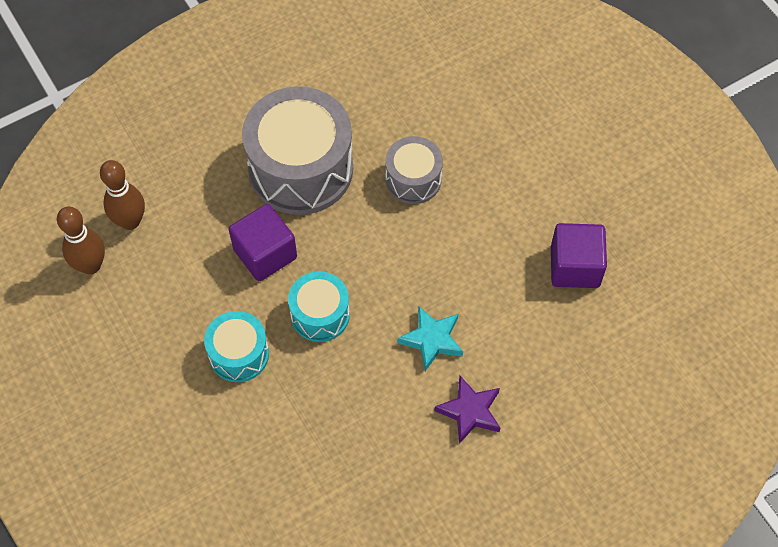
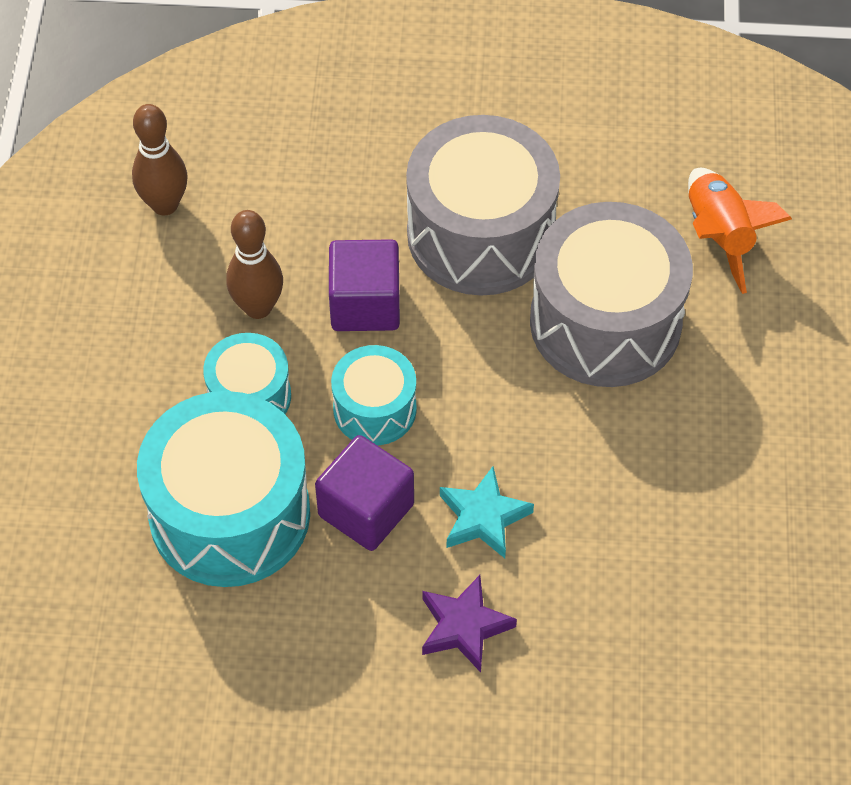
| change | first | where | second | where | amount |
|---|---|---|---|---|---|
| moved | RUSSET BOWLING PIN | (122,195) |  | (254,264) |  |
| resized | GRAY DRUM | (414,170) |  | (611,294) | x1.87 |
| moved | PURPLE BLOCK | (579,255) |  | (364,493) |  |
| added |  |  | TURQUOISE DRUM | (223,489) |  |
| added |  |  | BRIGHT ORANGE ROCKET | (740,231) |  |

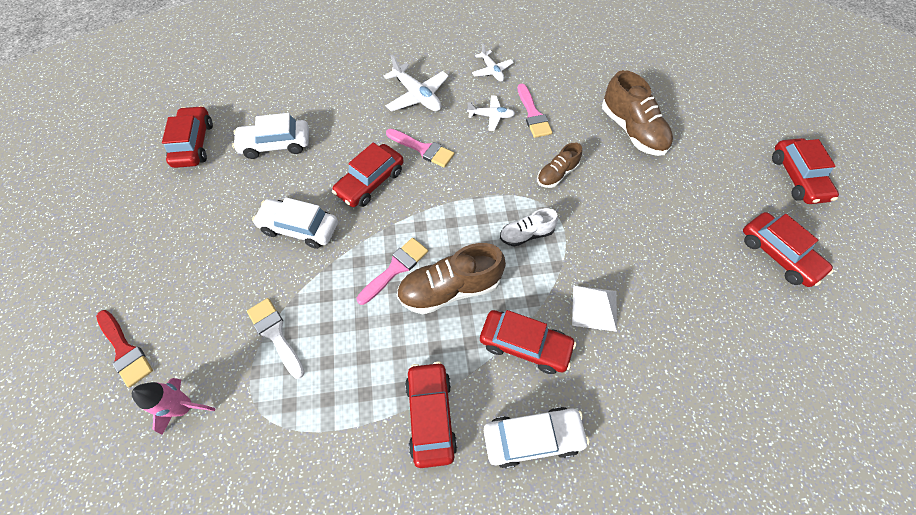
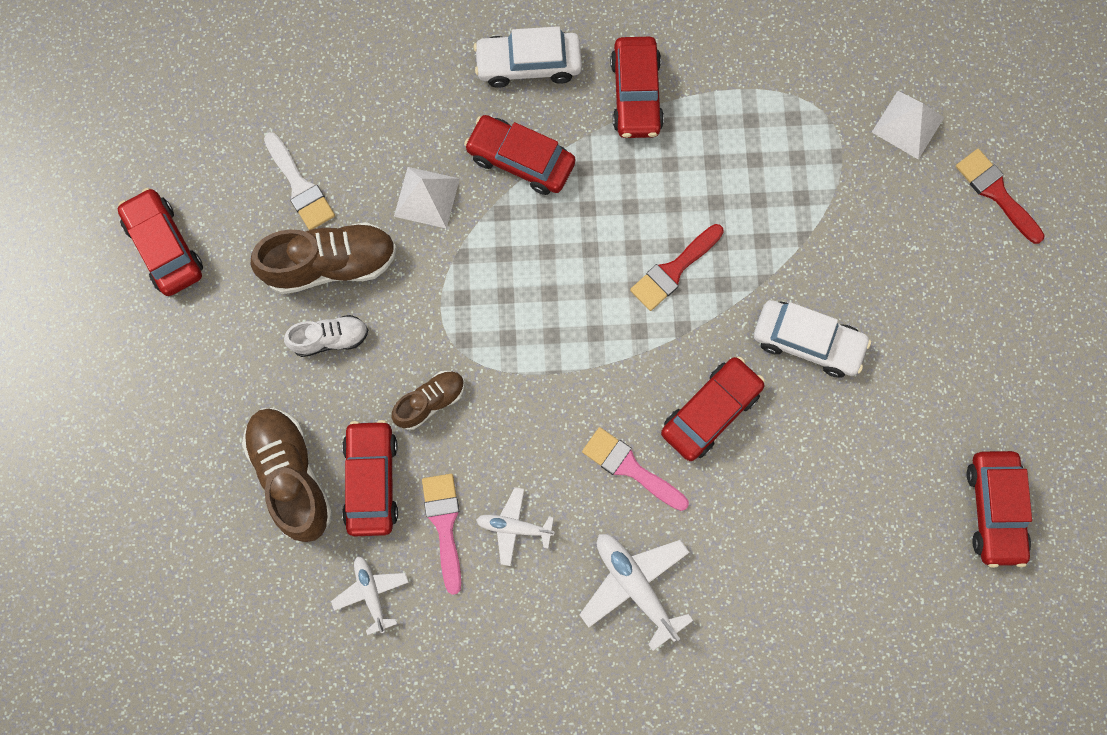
| change | first | where | second | where | amount |
|---|---|---|---|---|---|
| replaced | ROSE-PINK ROCKET | (174,406) | PURE WHITE SOLID PYRAMID | (908,125) |  |
| removed | PURE WHITE TOY CAR | (270,136) |  |  |  |
| moved | PURE WHITE PAINTBRUSH | (276,338) |  | (299,181) |  |
| recoloured | ROSE-PINK PAINTBRUSH | (392,271) | RED PAINTBRUSH | (677,267) |  |
| moved | RUSSET SHOE | (451,278) |  | (324,258) |  |
| moved | PURE WHITE TOY PLANE | (493,62) |  | (369,595) |  |
| moved | PURE WHITE SHOE | (529,227) |  | (326,336) |  |
| moved | RED TOY CAR | (805,171) |  | (370,478) |  |

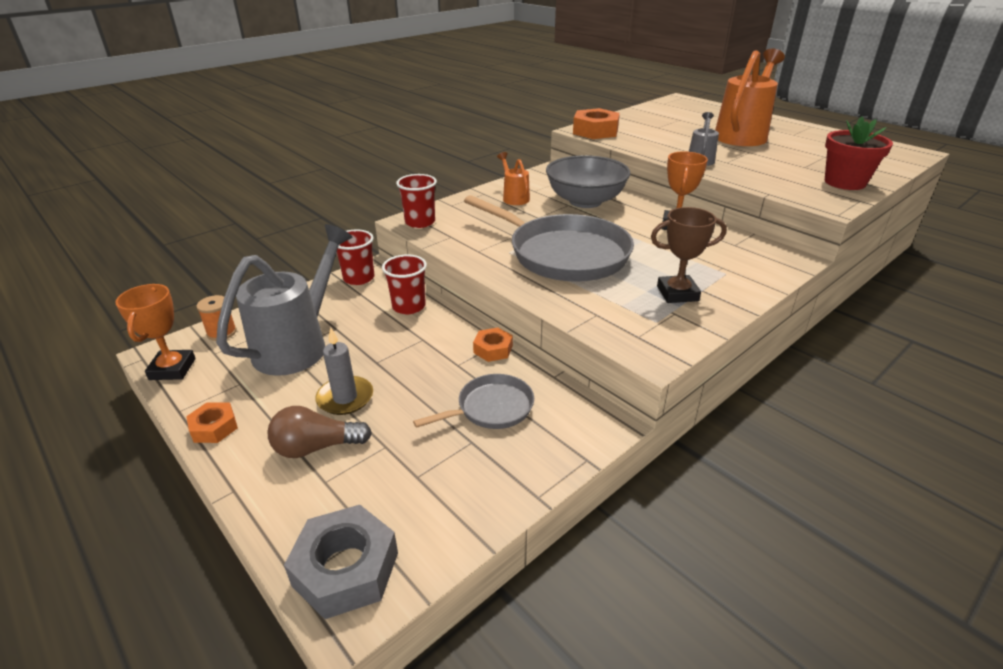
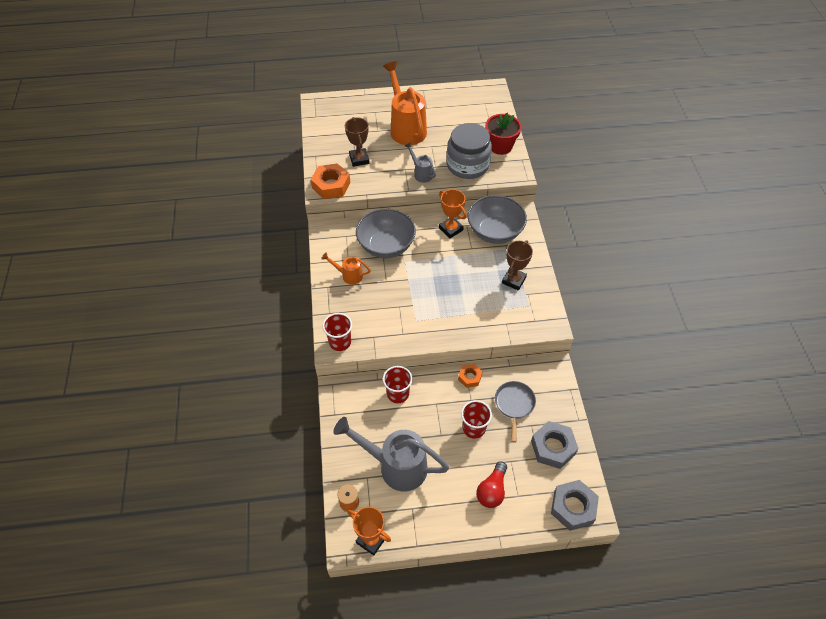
| change | first | where | second | where | amount |
|---|---|---|---|---|---|
| removed | BRIGHT ORANGE HEX NUT | (212,422) |  |  |  |
| turned | GRAY WATERING CAN | (284,300) |  | (391,454) | 45 degrees counterclockwise |
| recoloured | RUSSET BULB | (319,432) | RED BULB | (491,484) |  |
| removed | GRAY CANDLE | (344,371) |  |  |  |
| moved | RED CUP | (355,257) |  | (476,419) |  |
| removed | GRAY FRYING PAN | (549,238) |  |  |  |
| added |  |  | RUSSET AWARD CUP | (357,142) |  |
| added |  |  | GRAY JAM JAR | (469,151) |  |
| added |  |  | GRAY DEEP DISH | (497,219) |  |
| added |  |  | GRAY HEX NUT | (555,445) |  |

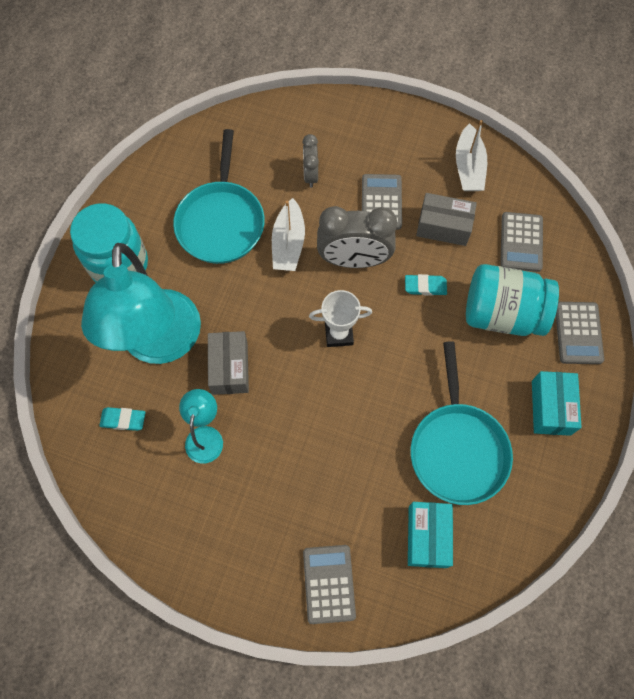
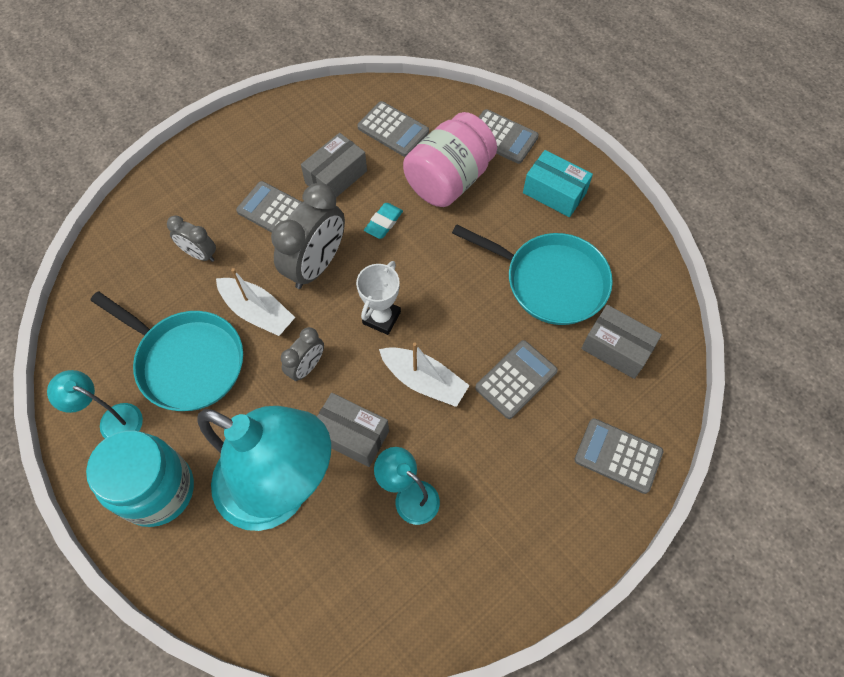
| change | first | where | second | where | amount |
|---|---|---|---|---|---|
| removed | TURQUOISE ERASER | (122,419) |  |  |  |
| recoloured | TURQUOISE PARCEL | (430,535) | GRAY PARCEL | (621,342) |  |
| moved | PURE WHITE SAILBOAT | (471,155) |  | (424,374) |  |
| recoloured | TURQUOISE JAM JAR | (512,300) | ROSE-PINK JAM JAR | (450,159) |  |
| added |  |  | TURQUOISE DESK LAMP | (95,404) |  |
| added |  |  | GRAY CLOCK | (302,354) |  |
| added |  |  | GRAY CALCULATOR | (516,379) |  |

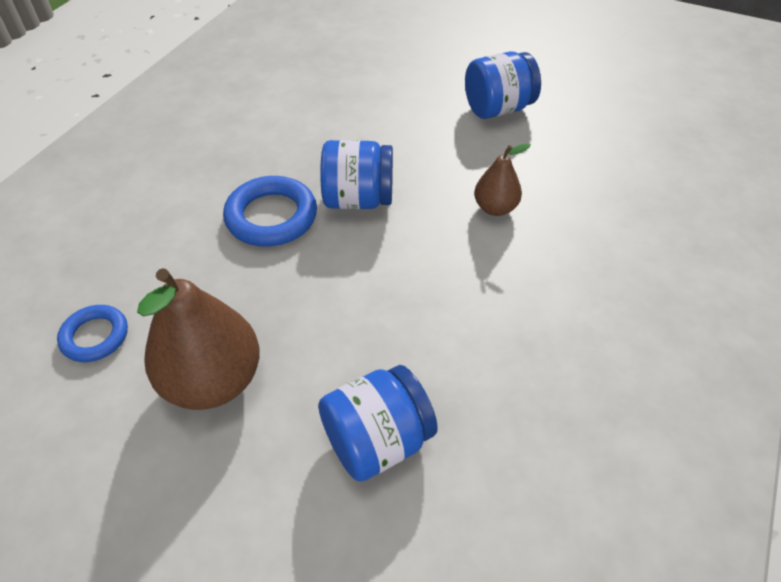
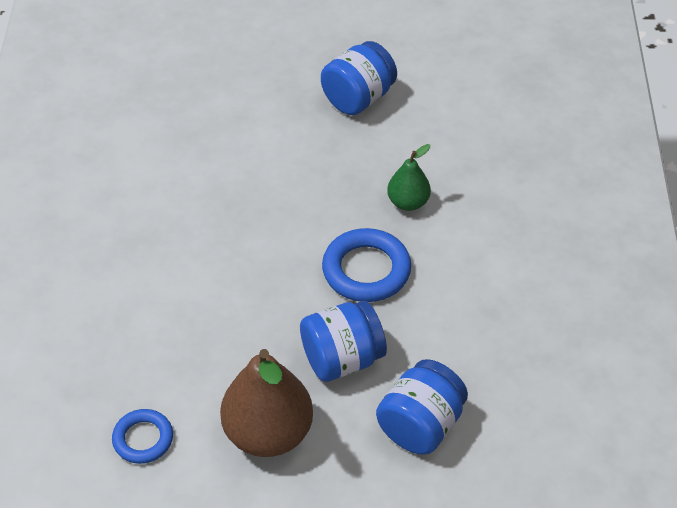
| change | first | where | second | where | amount |
|---|---|---|---|---|---|
| moved | COBALT HOOP | (270,211) |  | (366,265) |  |
| moved | COBALT JAM JAR | (356,174) |  | (343,341) |  |
| recoloured | RUSSET PEAR | (502,179) | LEAF-GREEN PEAR | (409,177) |  |

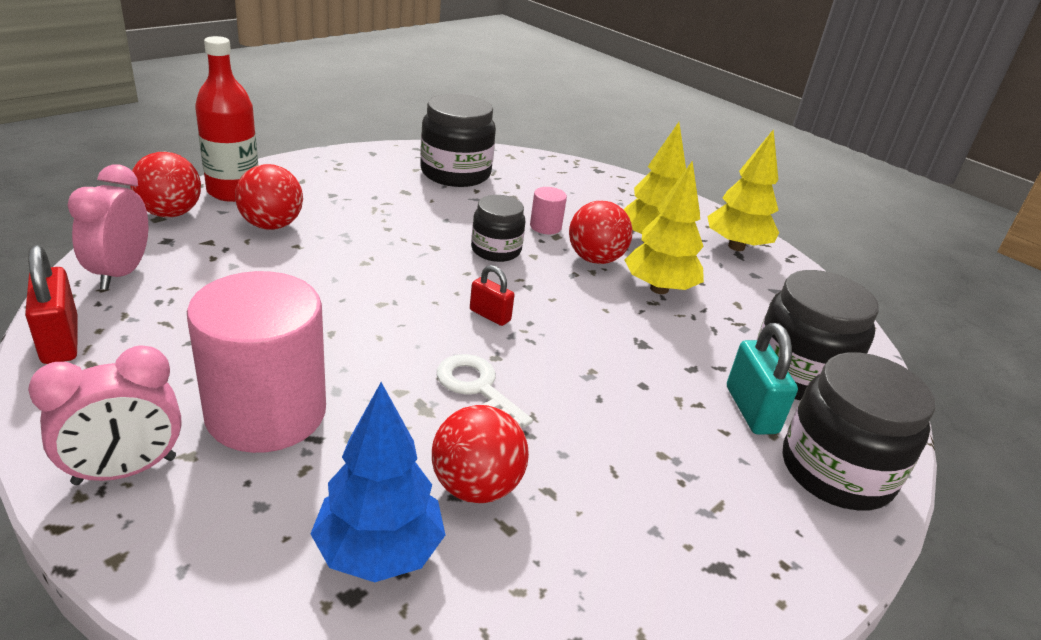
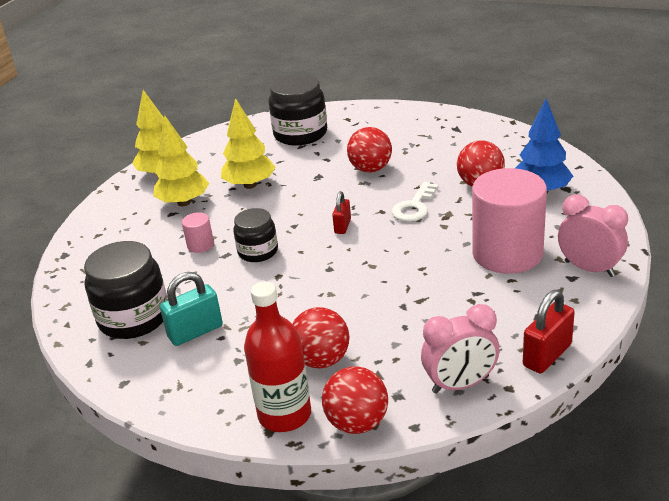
| change | first | where | second | where | amount |
|---|---|---|---|---|---|
| moved | RED SPHERE | (600,232) |  | (369,150) |  |
| moved | TURQUOISE SMALL LOCK | (762,379) |  | (191,309) |  |
| removed | EBONY JAM JAR | (859,431) |  |  |  |

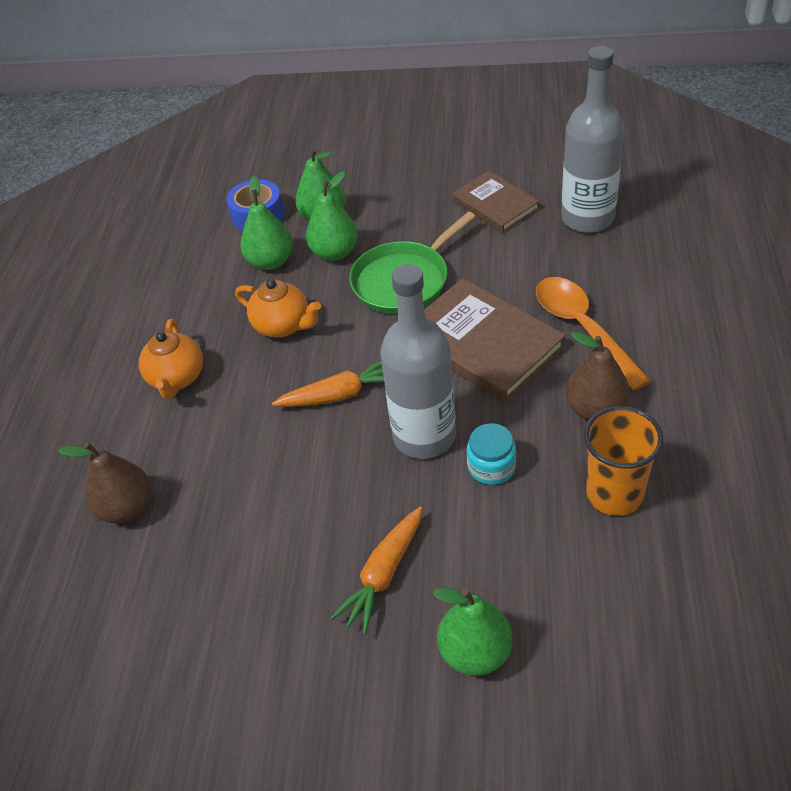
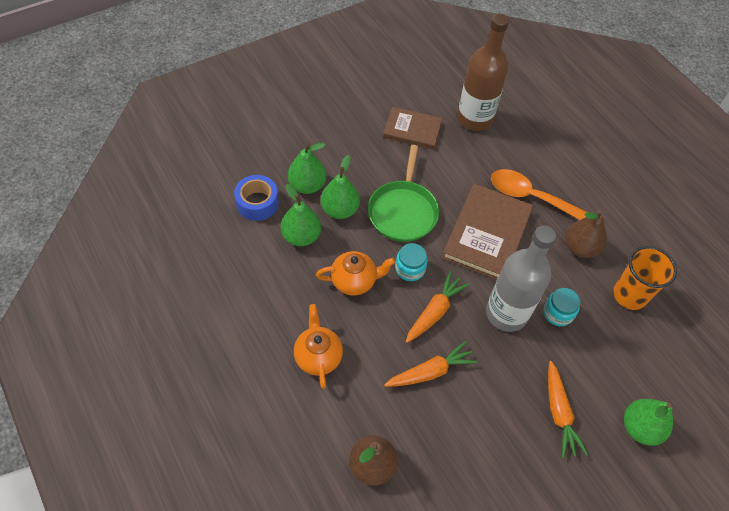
| change | first | where | second | where | amount |
|---|---|---|---|---|---|
| turned | BRIGHT ORANGE TEA POT | (171,359) |  | (318,346) | 150 degrees counterclockwise |
| turned | RUSSET HARDCOVER | (495,340) |  | (487,232) | 75 degrees counterclockwise |
| recoloured | GRAY FLASK | (592,139) | RUSSET FLASK | (483,72) |  |
| added |  |  | BRIGHT ORANGE TOY CARROT | (430,364) |  |
| added |  |  | TURQUOISE JAM JAR | (411,262) |  |

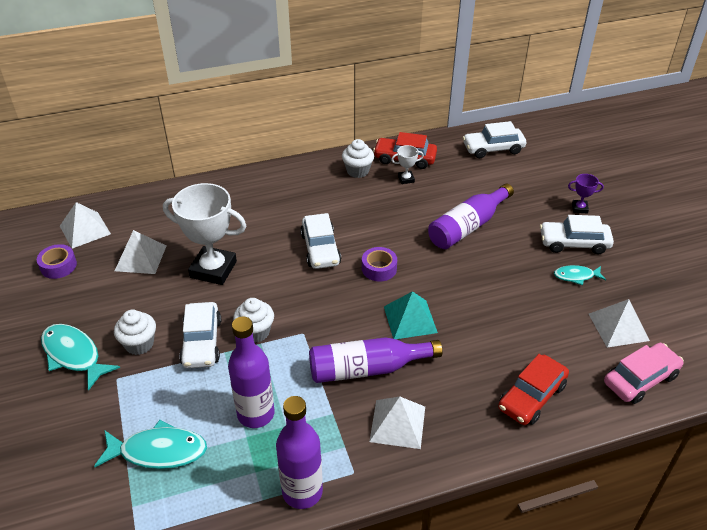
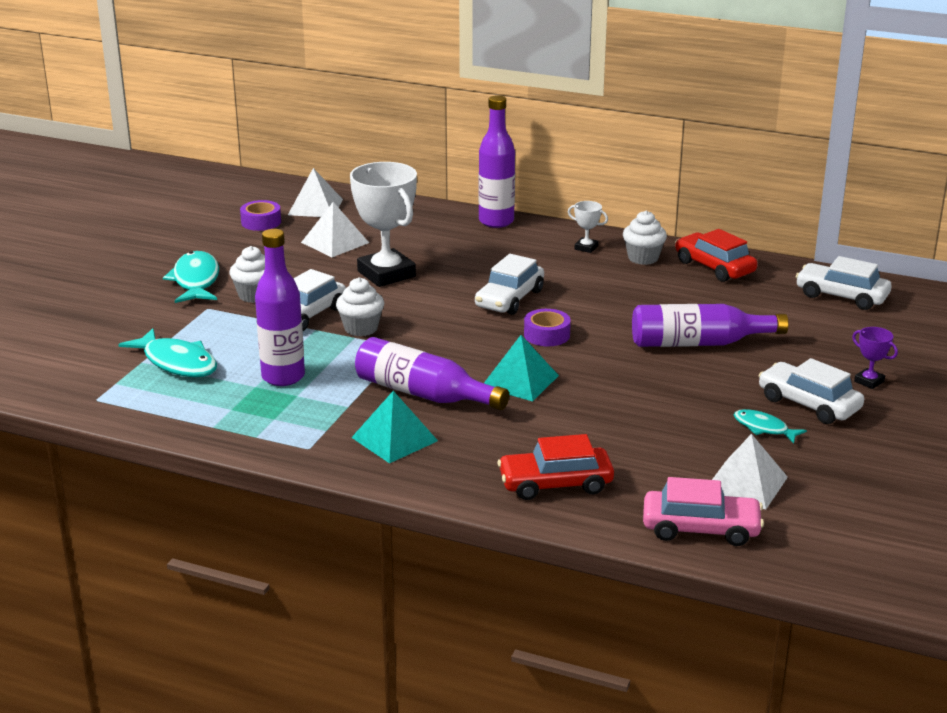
| change | first | where | second | where | amount |
|---|---|---|---|---|---|
| moved | PURPLE FLASK | (299,452) |  | (497,161) |  |
| recoloured | PURE WHITE SOLID PYRAMID | (397,423) | TURQUOISE SOLID PYRAMID | (394,427) |  |
| moved | PURE WHITE AWARD CUP | (407,164) |  | (588,227) |  |

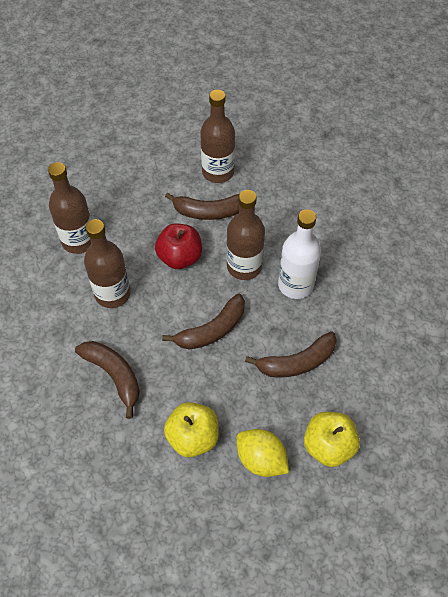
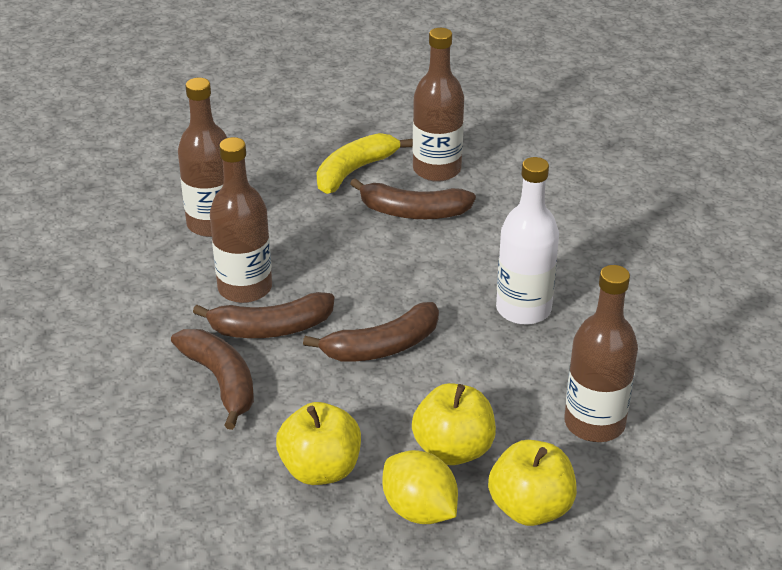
| change | first | where | second | where | amount |
|---|---|---|---|---|---|
| removed | RED TOY APPLE | (178,246) |  |  |  |
| moved | RUSSET FLASK | (246,235) |  | (601,353) |  |
| moved | RUSSET BANANA | (291,354) |  | (263,315) |  |
| added |  |  | BRIGHT YELLOW BANANA | (365,163) |  |
| added |  |  | BRIGHT YELLOW TOY APPLE | (454,424) |  |

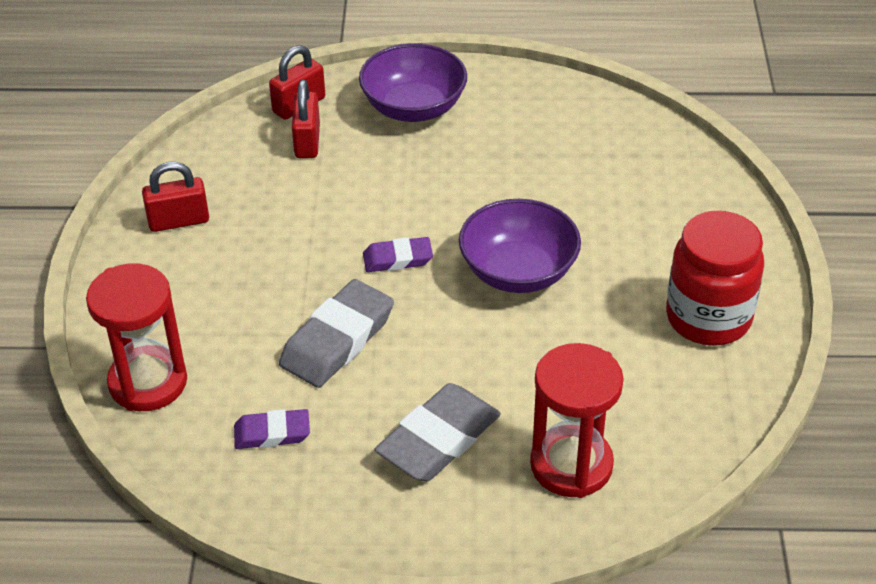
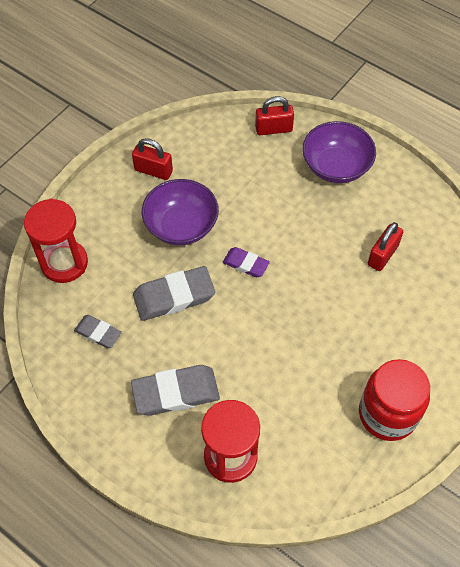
| change | first | where | second | where | amount |
|---|---|---|---|---|---|
| recoloured | PURPLE ERASER | (272,429) | GRAY ERASER | (98,331) |  |
| moved | RED SMALL LOCK | (306,118) |  | (385,246) |  |
| moved | PURPLE DEEP DISH | (520,246) |  | (180,212) |  |

